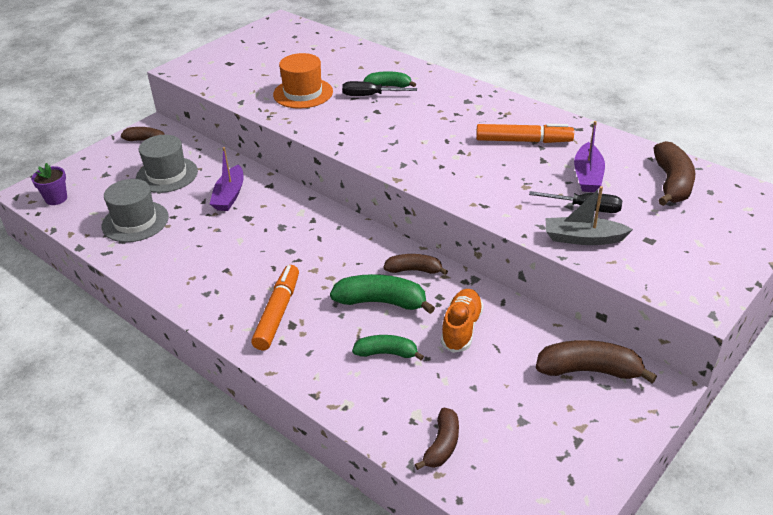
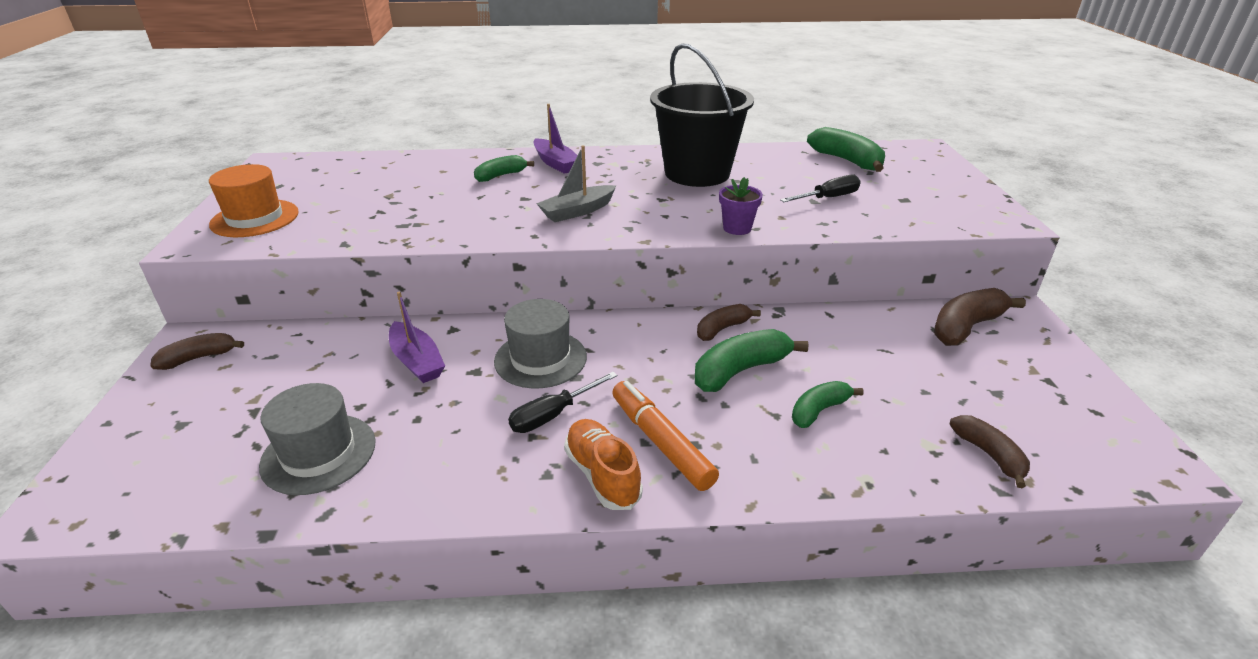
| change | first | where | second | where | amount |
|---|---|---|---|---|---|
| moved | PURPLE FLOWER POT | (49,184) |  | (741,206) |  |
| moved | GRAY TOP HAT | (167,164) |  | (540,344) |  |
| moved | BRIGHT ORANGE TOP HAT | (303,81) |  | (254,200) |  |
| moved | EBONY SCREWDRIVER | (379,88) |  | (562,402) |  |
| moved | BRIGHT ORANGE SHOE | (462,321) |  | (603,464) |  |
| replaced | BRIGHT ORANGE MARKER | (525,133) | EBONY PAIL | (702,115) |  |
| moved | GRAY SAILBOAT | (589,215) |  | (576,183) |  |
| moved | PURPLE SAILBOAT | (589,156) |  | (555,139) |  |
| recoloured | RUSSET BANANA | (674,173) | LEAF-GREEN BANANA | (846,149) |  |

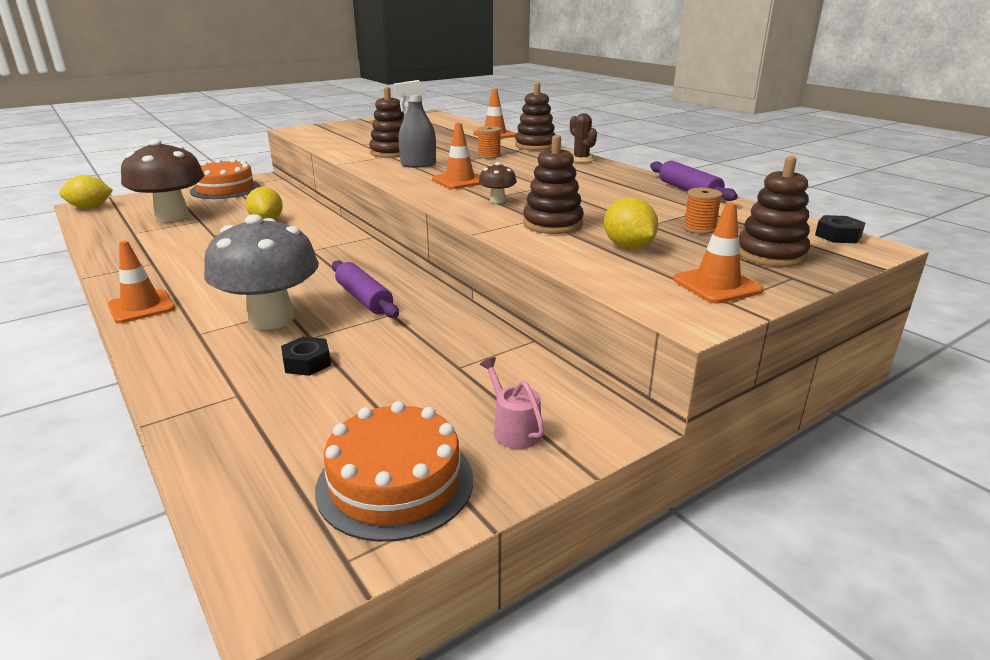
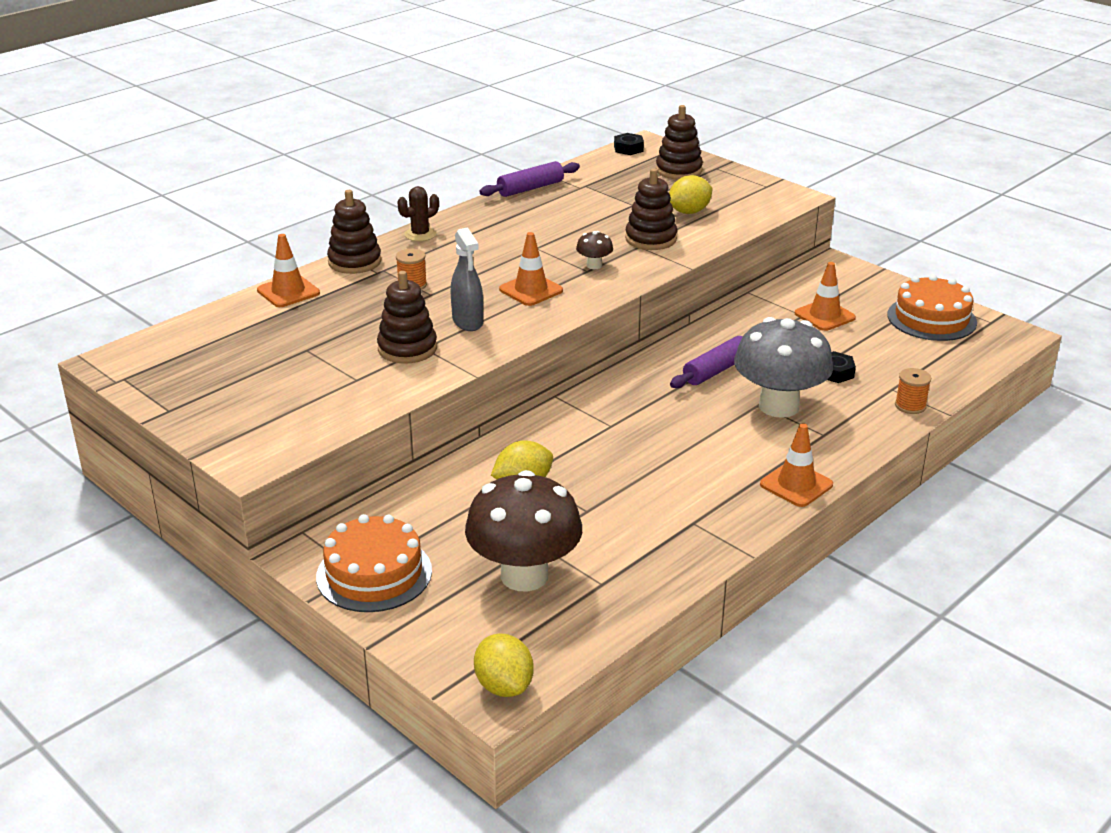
| change | first | where | second | where | amount |
|---|---|---|---|---|---|
| removed | ROSE-PINK WATERING CAN | (512,403) |  |  |  |
| moved | BRIGHT ORANGE SAFETY CONE | (718,253) |  | (825,296) |  |
| moved | BRIGHT ORANGE REEL OF THREAD | (702,211) |  | (913,391) |  |

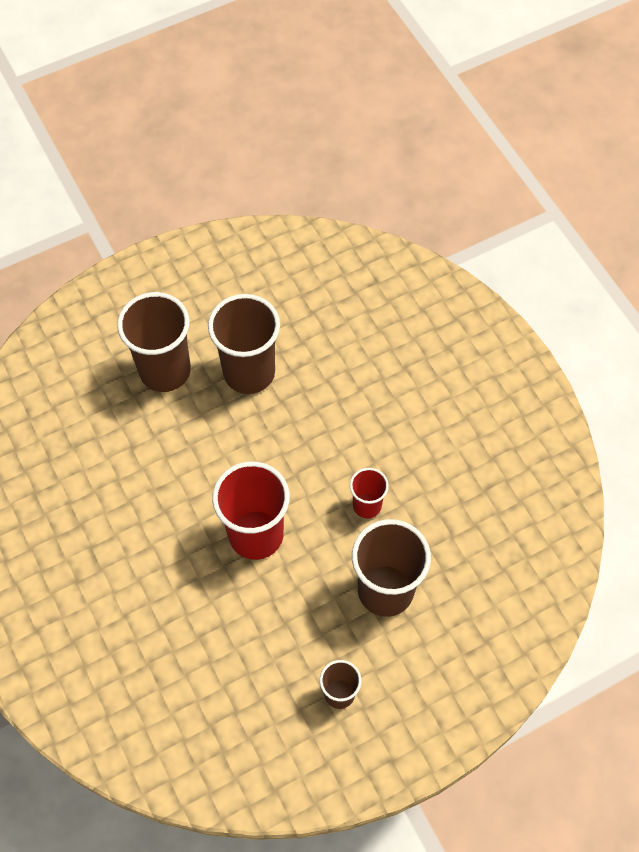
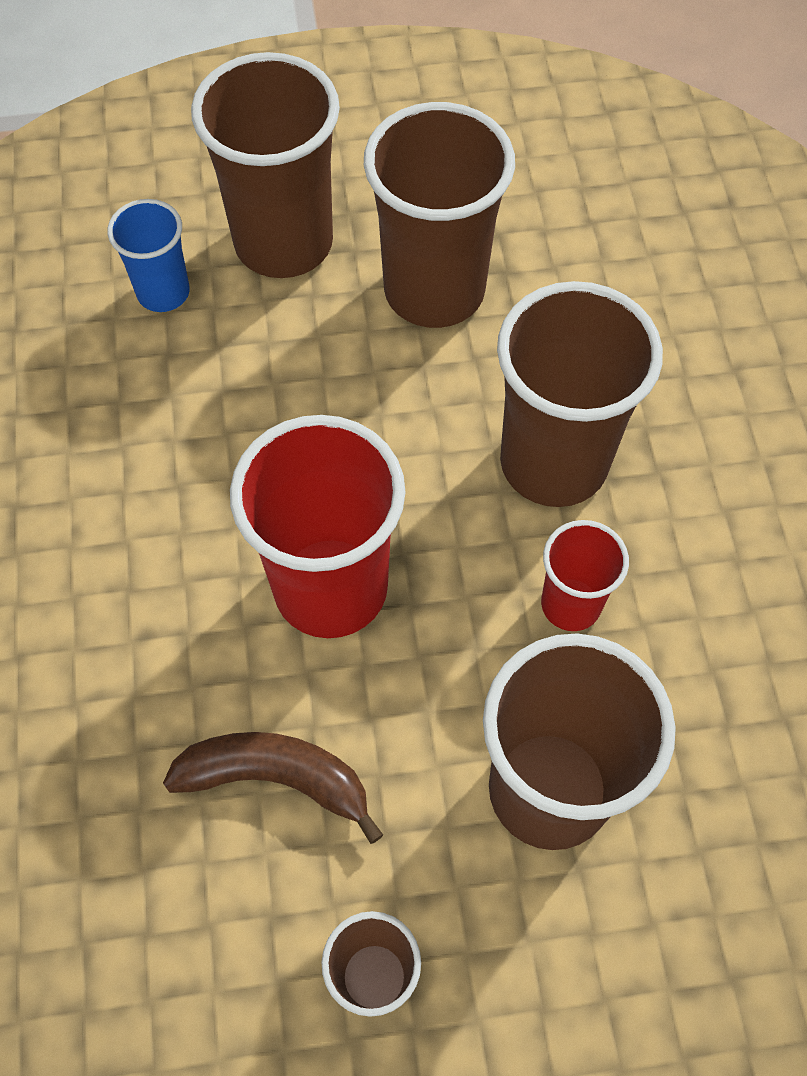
| change | first | where | second | where | amount |
|---|---|---|---|---|---|
| added |  |  | COBALT CUP | (149,255) |  |
| added |  |  | RUSSET BANANA | (273,788) |  |
| added |  |  | RUSSET CUP | (580,394) |  |

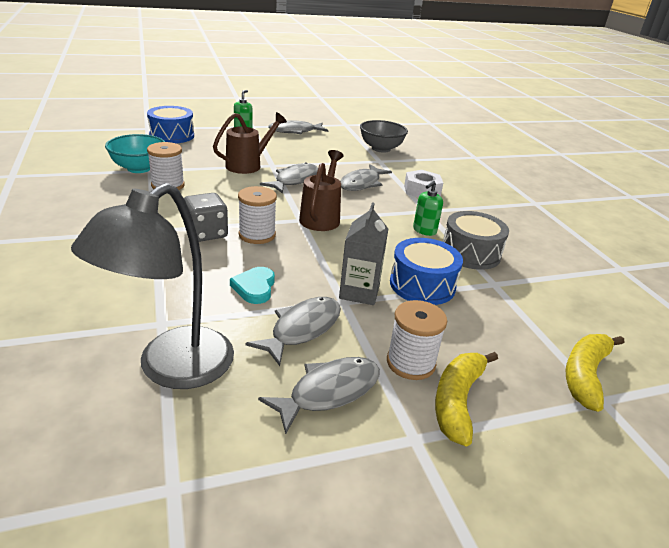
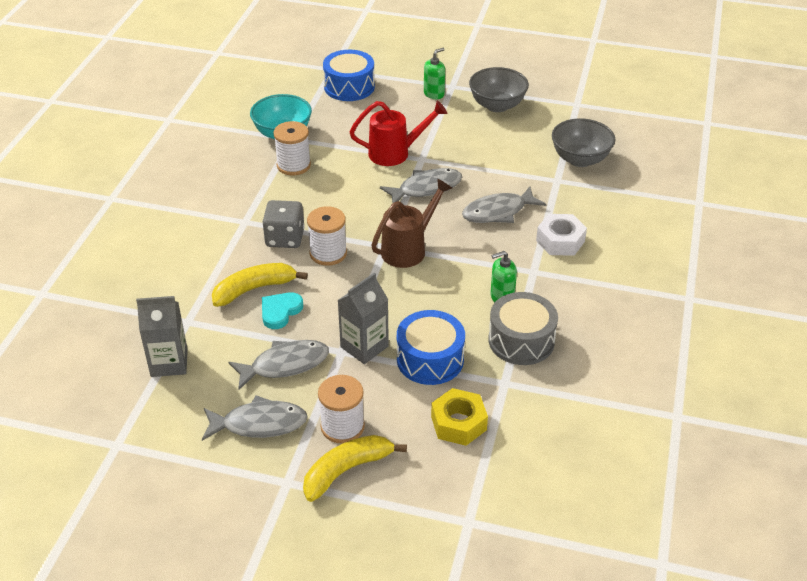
| change | first | where | second | where | amount |
|---|---|---|---|---|---|
| replaced | GRAY DESK LAMP | (152,286) | GRAY JUICE CARTON | (162,336) |  |
| recoloured | RUSSET WATERING CAN | (250,143) | RED WATERING CAN | (398,133) |  |
| replaced | GRAY TOY FISH | (298,127) | GRAY DEEP DISH | (499,89) |  |
| moved | BRIGHT YELLOW BANANA | (594,373) |  | (260,285) |  |
| added |  |  | BRIGHT YELLOW HEX NUT | (459,417) |  |

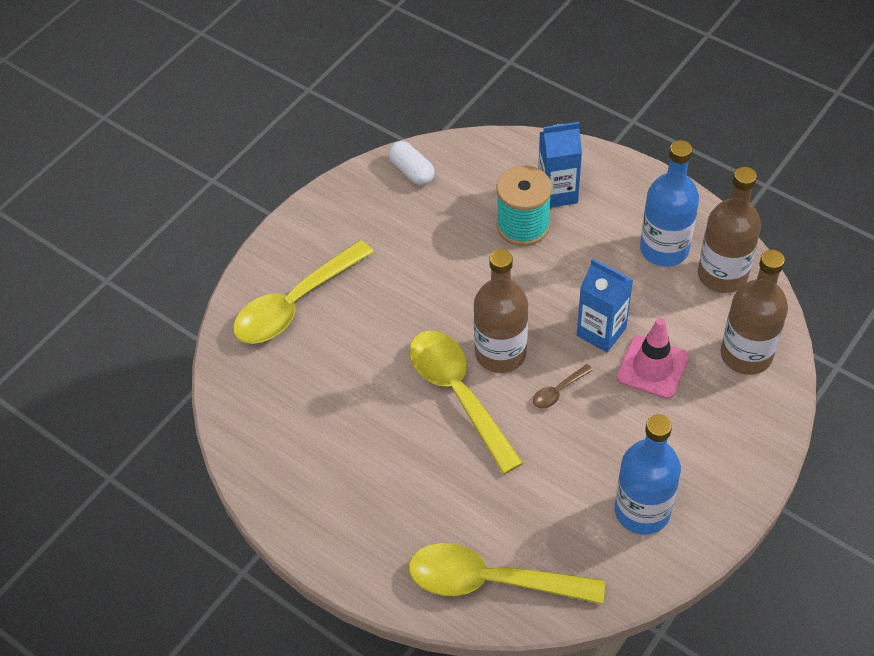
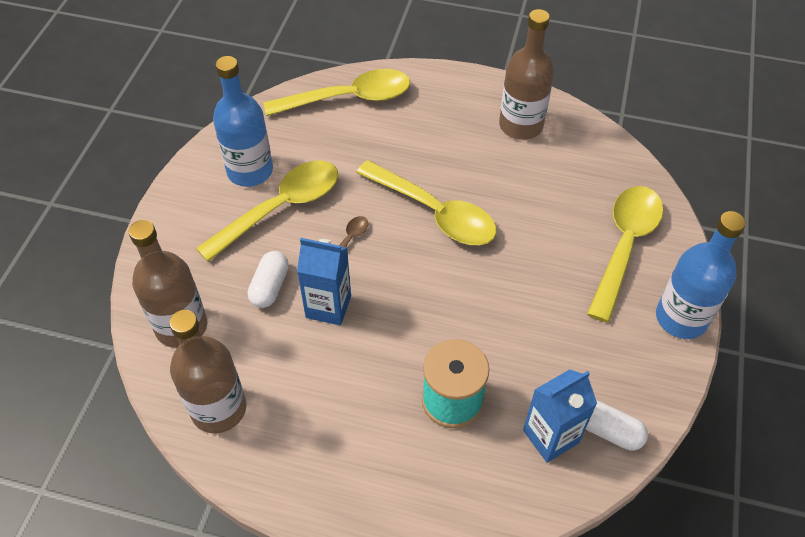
| change | first | where | second | where | amount |
|---|---|---|---|---|---|
| moved | RUSSET FLASK | (501,311) |  | (526,74) |  |
| moved | COBALT JUICE CARTON | (560,165) |  | (560,416) |  |
| replaced | ROSE-PINK SAFETY CONE | (652,358) | PURE WHITE PILL SHAPE | (268,279) |  |
| moved | COBALT FLASK | (669,203) |  | (701,275) |  |
| added |  |  | BRIGHT YELLOW TABLESPOON | (267,211) |  |

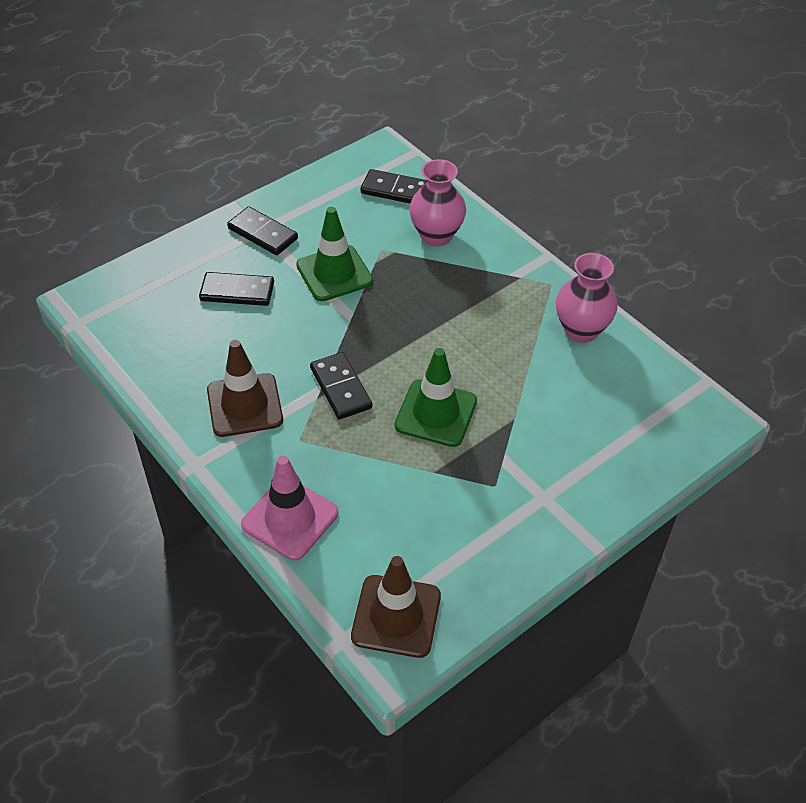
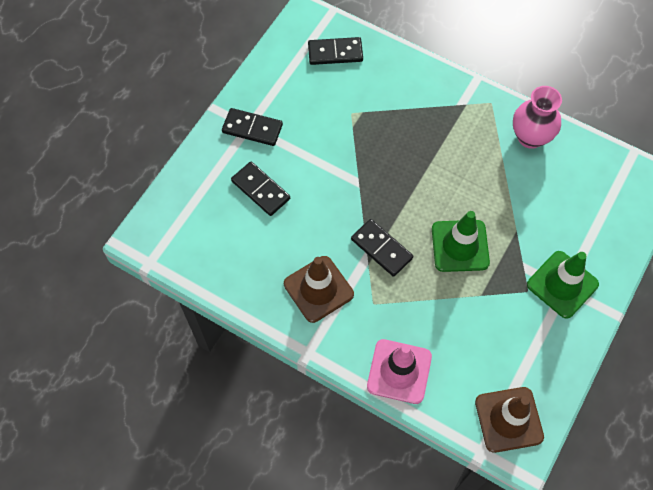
| change | first | where | second | where | amount |
|---|---|---|---|---|---|
| turned | EBONY DOMINO TILE | (236,289) |  | (260,188) | 60 degrees clockwise |
| moved | LEAF-GREEN SAFETY CONE | (334,254) |  | (563,285) |  |
| removed | ROSE-PINK VASE | (437,203) |  |  |  |

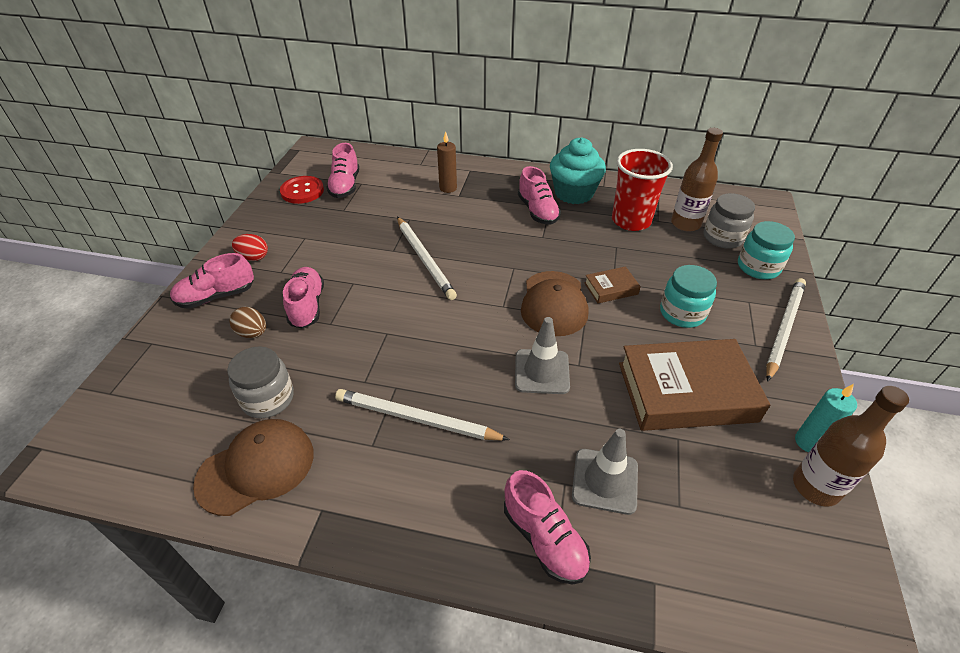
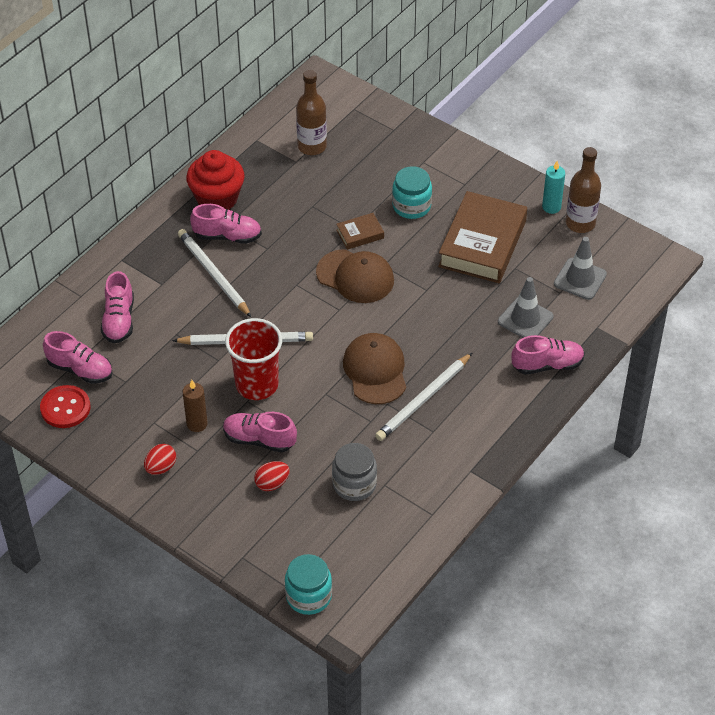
| change | first | where | second | where | amount |
|---|---|---|---|---|---|
| moved | ROSE-PINK SHOE | (212,281) |  | (117,307) |  |
| moved | RUSSET PEAKED CAP | (253,467) |  | (374,368) |  |
| recoloured | RUSSET EGG | (247,322) | RED EGG | (272,476) |  |
| moved | RUSSET CANDLE | (447,162) |  | (195,406) |  |
| moved | GRAY SAFETY CONE | (542,355) |  | (580,268) |  |
| recoloured | TURQUOISE CUPCAKE | (578,170) | RED CUPCAKE | (215,180) |  |
| turned | RUSSET HARDCOVER | (612,284) |  | (360,231) | 60 degrees clockwise |
| moved | RED CUP | (642,190) |  | (253,359) |  |
| removed | GRAY JAM JAR | (729,221) |  |  |  |
| moved | TURQUOISE JAM JAR | (766,250) |  | (308,584) |  |
| moved | PURE WHITE LEAD PENCIL | (786,330) |  | (214,273) |  |

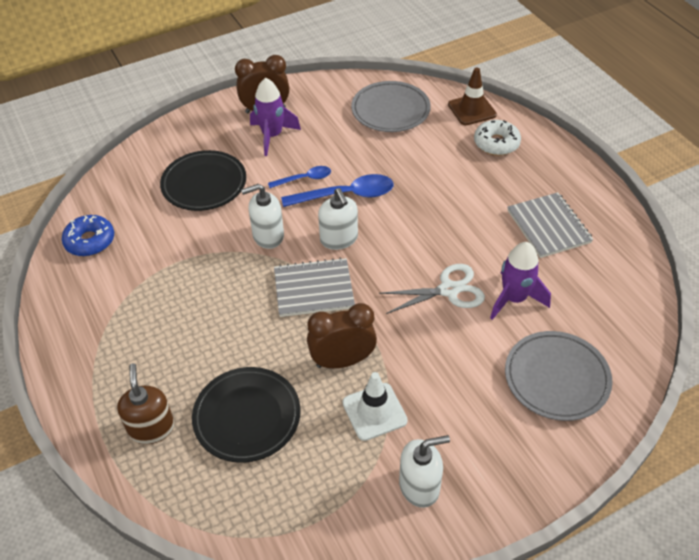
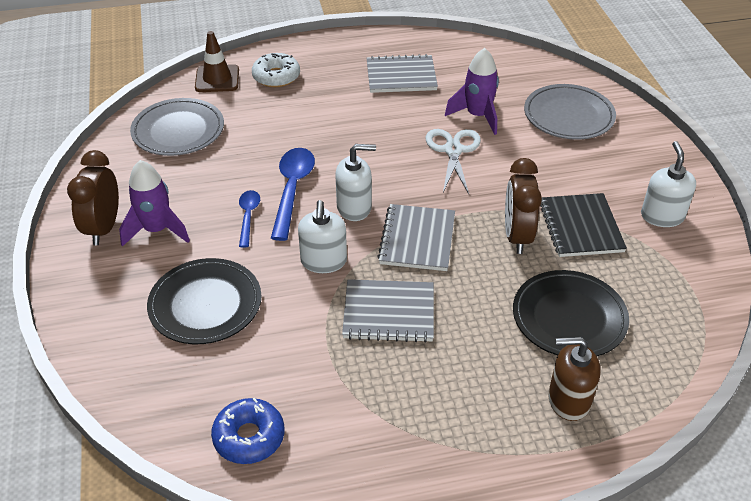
| change | first | where | second | where | amount |
|---|---|---|---|---|---|
| replaced | PURE WHITE SAFETY CONE | (375,406) | EBONY NOTEBOOK | (583,225) |  |
| added |  |  | GRAY NOTEBOOK | (388,311) |  |

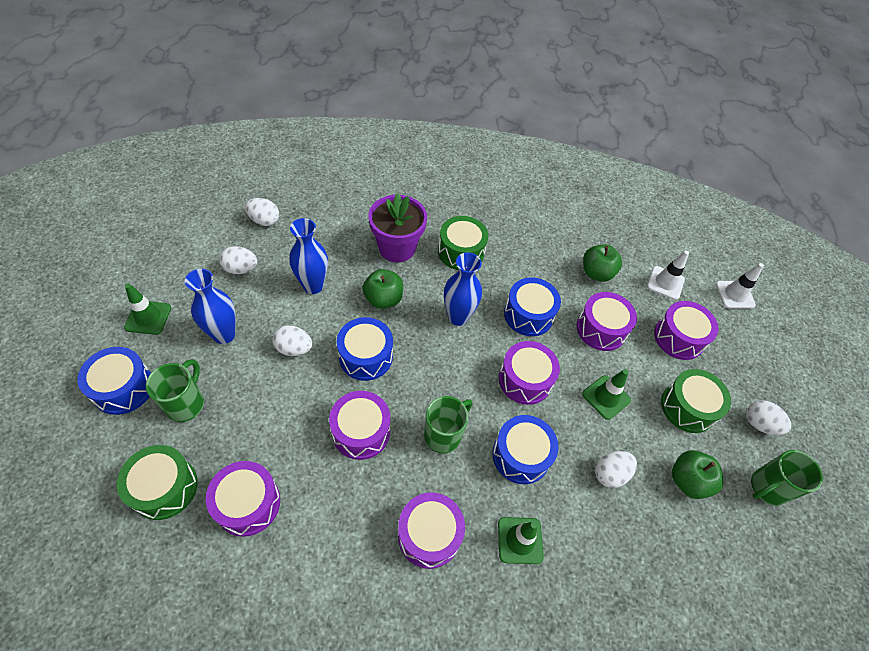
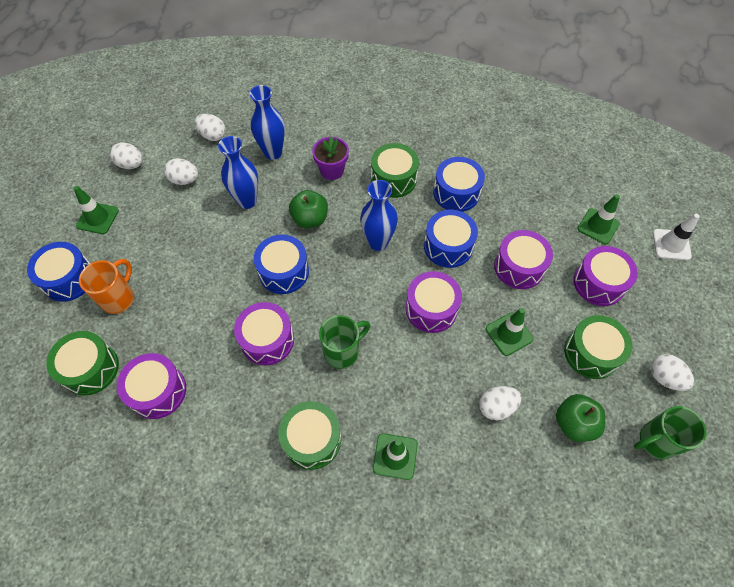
| change | first | where | second | where | amount |
|---|---|---|---|---|---|
| recoloured | LEAF-GREEN COFFEE MUG | (175,390) | BRIGHT ORANGE COFFEE MUG | (106,286) |  |
| moved | COBALT VASE | (210,306) |  | (267,122) |  |
| moved | PURE WHITE EGG | (292,340) |  | (126,156) |  |
| resized | PURPLE FLOWER POT | (397,227) |  | (330,158) | x0.66 |
| recoloured | PURPLE DRUM | (431,531) | LEAF-GREEN DRUM | (309,435) |  |
| moved | COBALT DRUM | (525,449) |  | (459,184) |  |
| removed | LEAF-GREEN TOY APPLE | (602,263) |  |  |  |
| recoloured | PURE WHITE SAFETY CONE | (668,275) | LEAF-GREEN SAFETY CONE | (598,219) |  |

